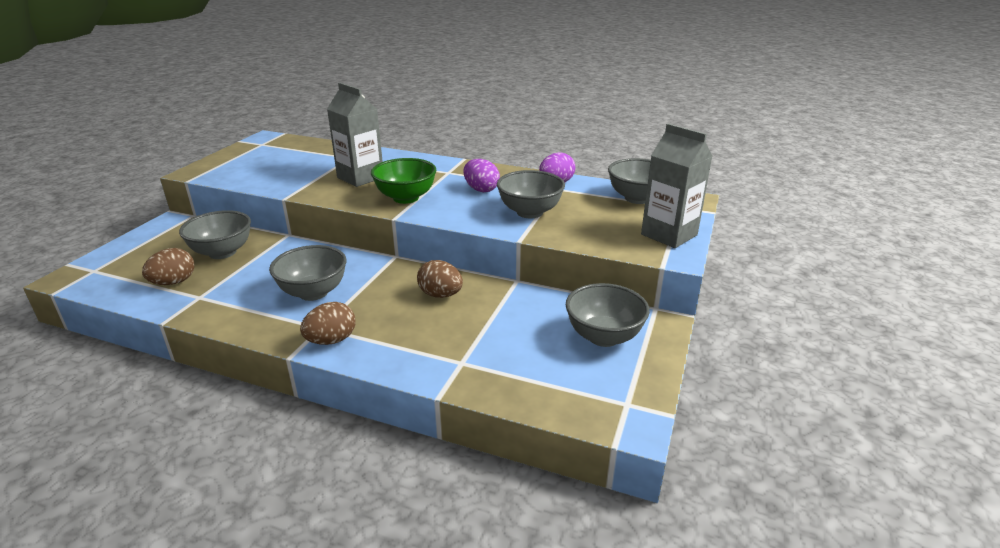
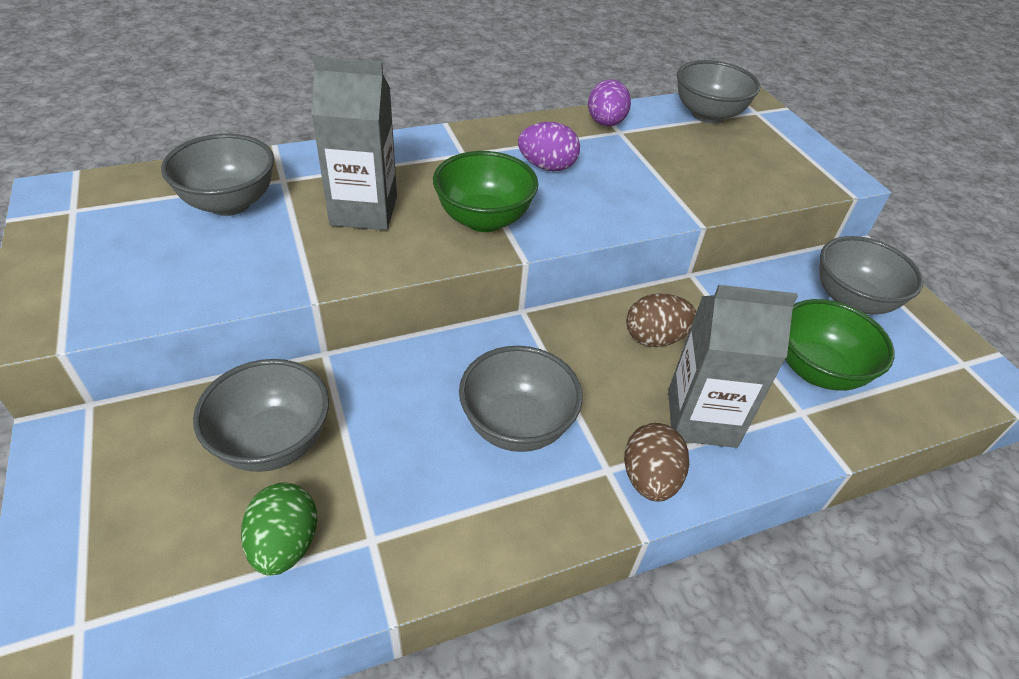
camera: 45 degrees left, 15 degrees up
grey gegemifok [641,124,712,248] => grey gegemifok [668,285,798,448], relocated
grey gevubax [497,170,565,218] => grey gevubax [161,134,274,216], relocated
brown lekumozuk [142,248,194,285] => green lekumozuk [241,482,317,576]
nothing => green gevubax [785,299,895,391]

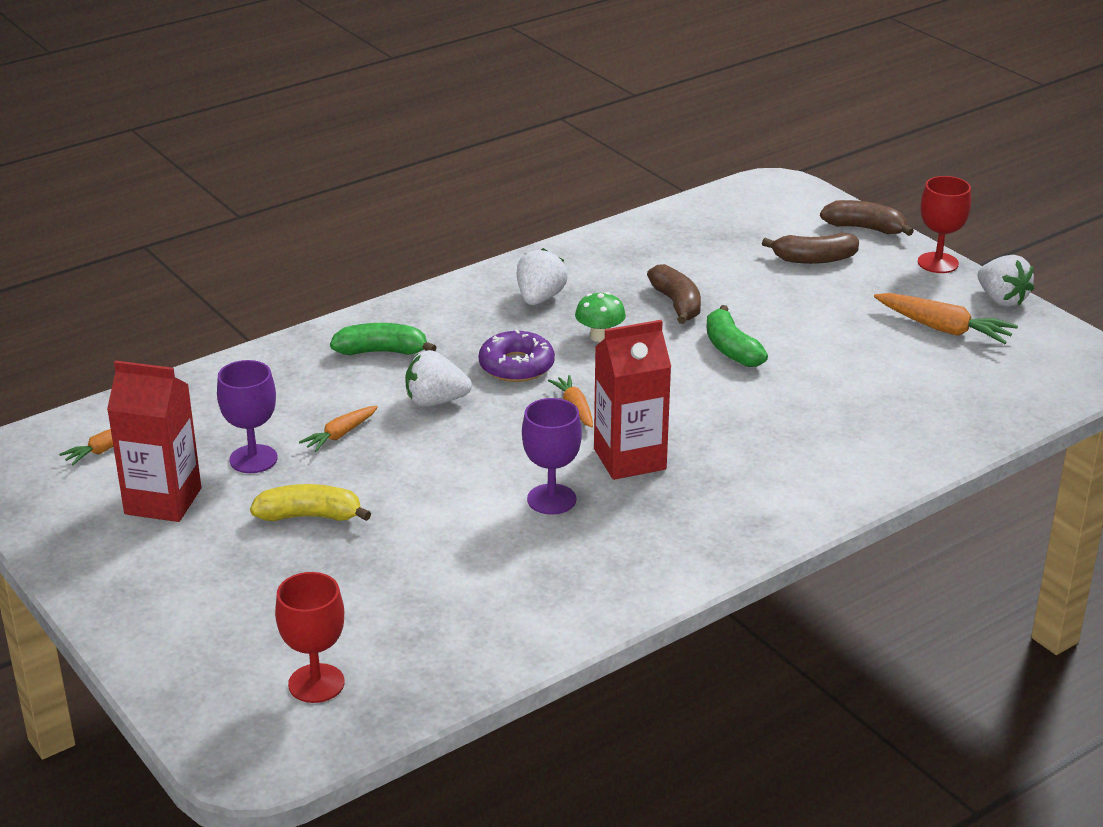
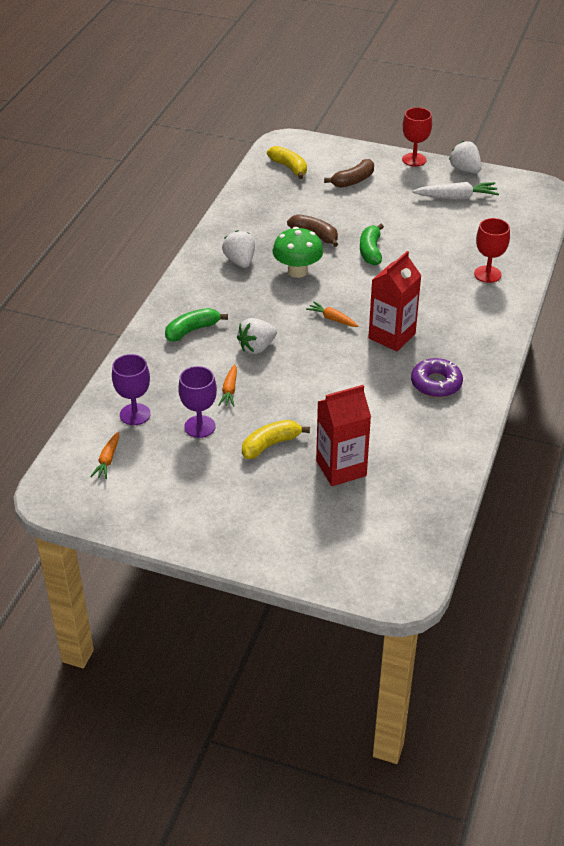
camera: 35 degrees left, 10 degrees up
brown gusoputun [820,200,914,236] => nothing
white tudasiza [978,255,1034,307] => white tudasiza [449,141,482,173], 150 degrees counterclockwise
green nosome [575,292,626,342] => green nosome [273,227,323,278], x1.59
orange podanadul [874,293,1018,344] => white podanadul [412,182,499,200]
green gusoputun [707,305,768,367] => green gusoputun [360,224,384,265], 60 degrees clockwise
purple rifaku [479,329,555,382] => purple rifaku [411,358,463,397], relocated
red gegemifok [107,360,201,522] => red gegemifok [316,385,371,486], relocated
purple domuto [522,398,582,515] => purple domuto [112,354,151,425], relocated
red domuto [275,572,345,703] => red domuto [474,218,510,283], relocated
nothing => yellow gusoputun [267,146,307,179]

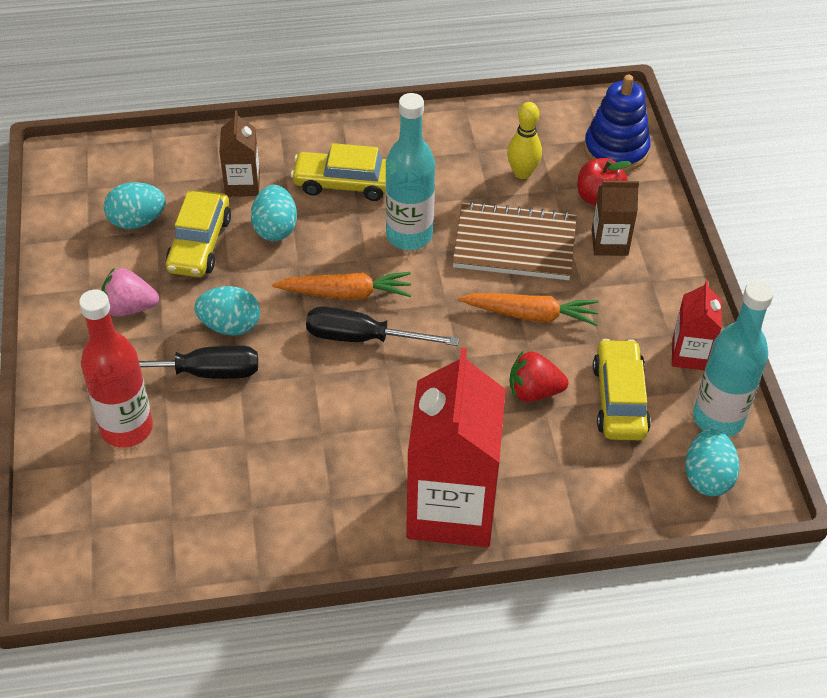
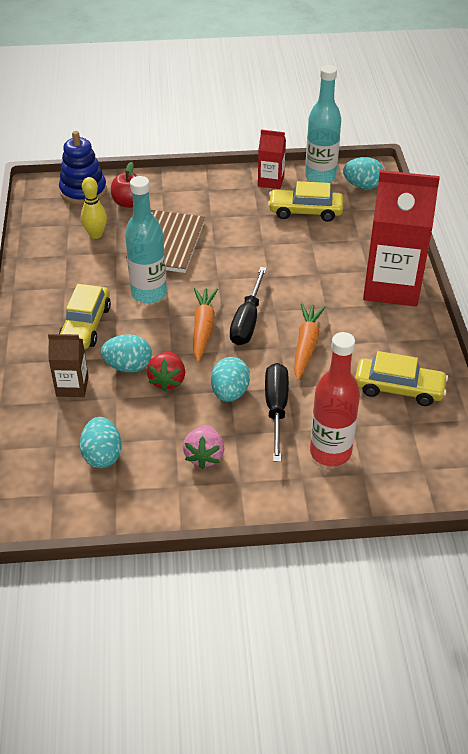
camera: 85 degrees left, 5 degrees down
brown gegemifok [591,181,639,256] => nothing
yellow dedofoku [165,190,231,277] => yellow dedofoku [355,351,448,406], relocated
orange podanadul [458,293,599,326] => orange podanadul [294,303,325,380], relocated
red tudasiza [509,351,568,402] => red tudasiza [147,352,185,391], relocated

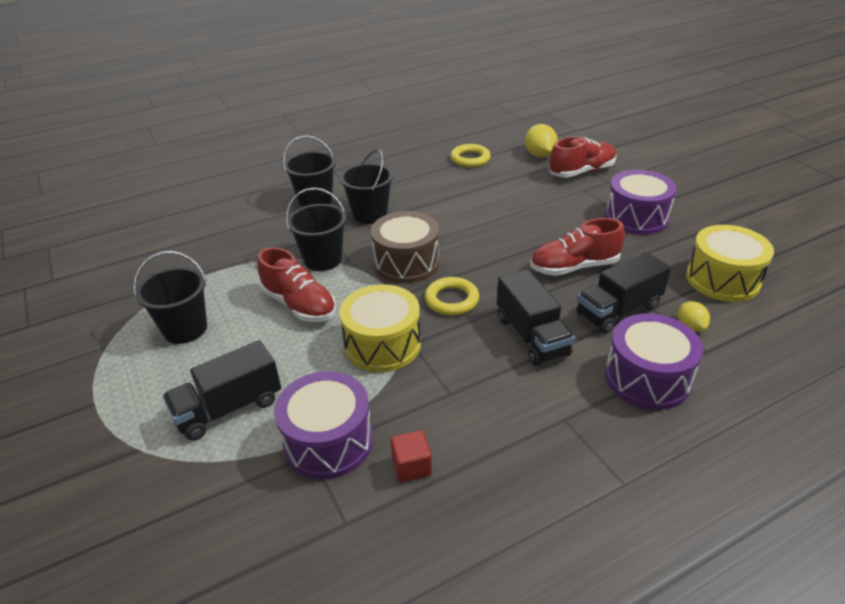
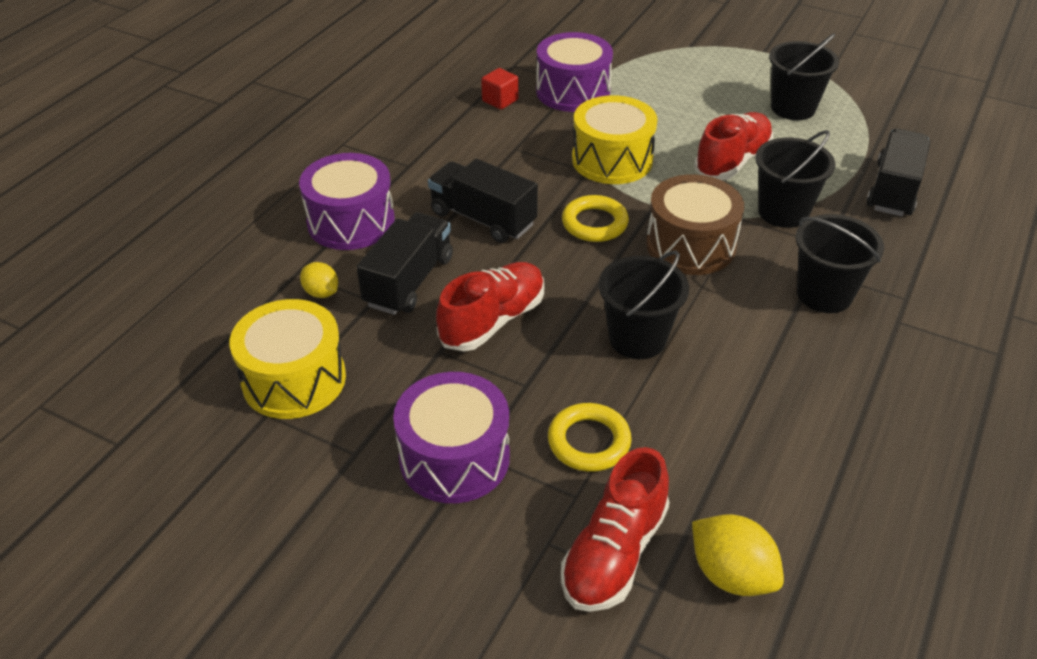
camera: 145 degrees right, 5 degrees up
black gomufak [283,136,336,207] => black gomufak [599,250,689,359], relocated
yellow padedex [450,144,491,167] => yellow padedex [548,403,632,472], relocated
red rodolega [257,247,336,322] => red rodolega [694,112,773,180], 120 degrees clockwise
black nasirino [163,340,281,441] => black nasirino [867,129,930,216], relocated

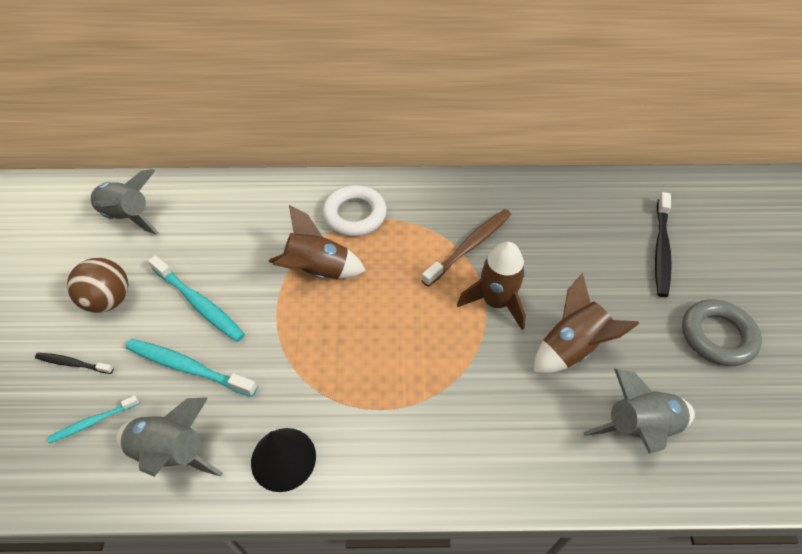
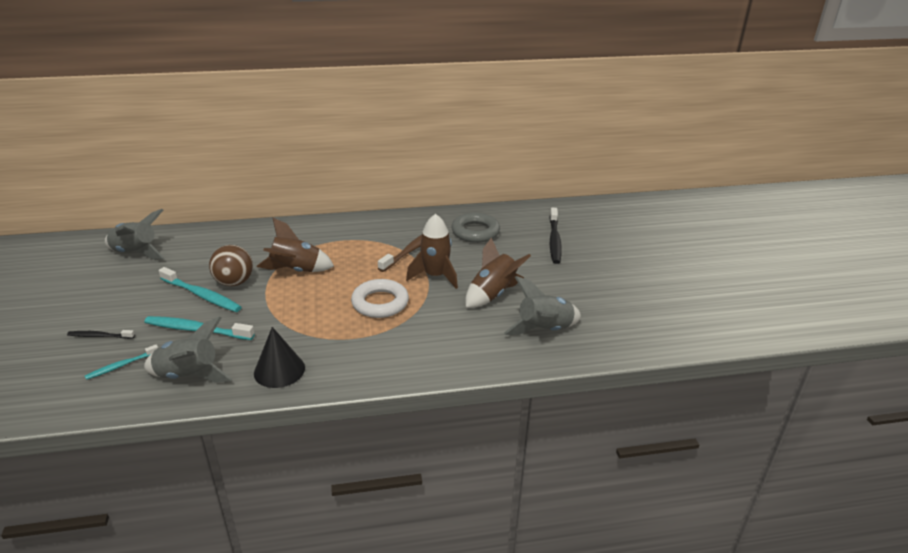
camera: 10 degrees left, 20 degrees down
white padedex [322,185,387,237] => white padedex [351,279,409,318], relocated
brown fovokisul [67,258,129,313] => brown fovokisul [209,245,253,286], relocated
grey padedex [682,299,762,366] => grey padedex [451,213,500,243], relocated

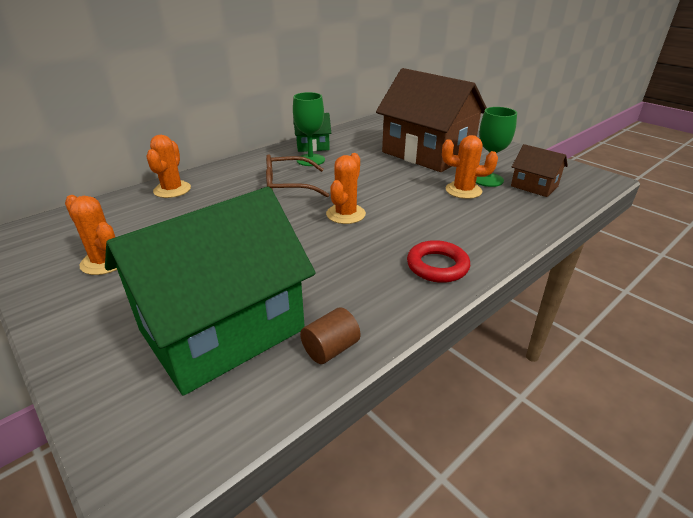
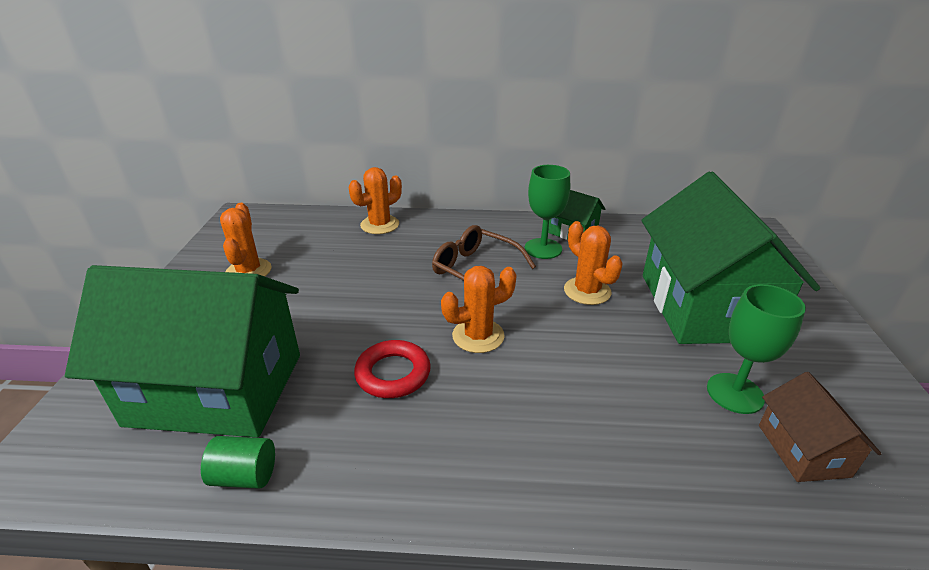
camera: 45 degrees right, 0 degrees up
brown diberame [376,68,487,172] => green diberame [641,172,820,344]
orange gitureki [442,135,498,199] => orange gitureki [564,221,623,305], relocated
red padedex [407,240,470,283] => red padedex [354,340,431,398], relocated
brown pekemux [300,307,361,364] => green pekemux [201,436,275,489]

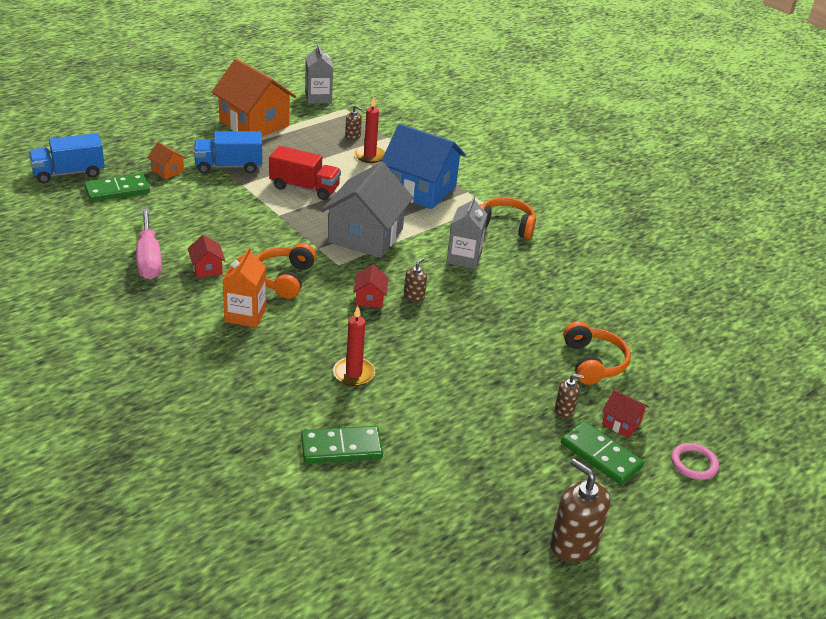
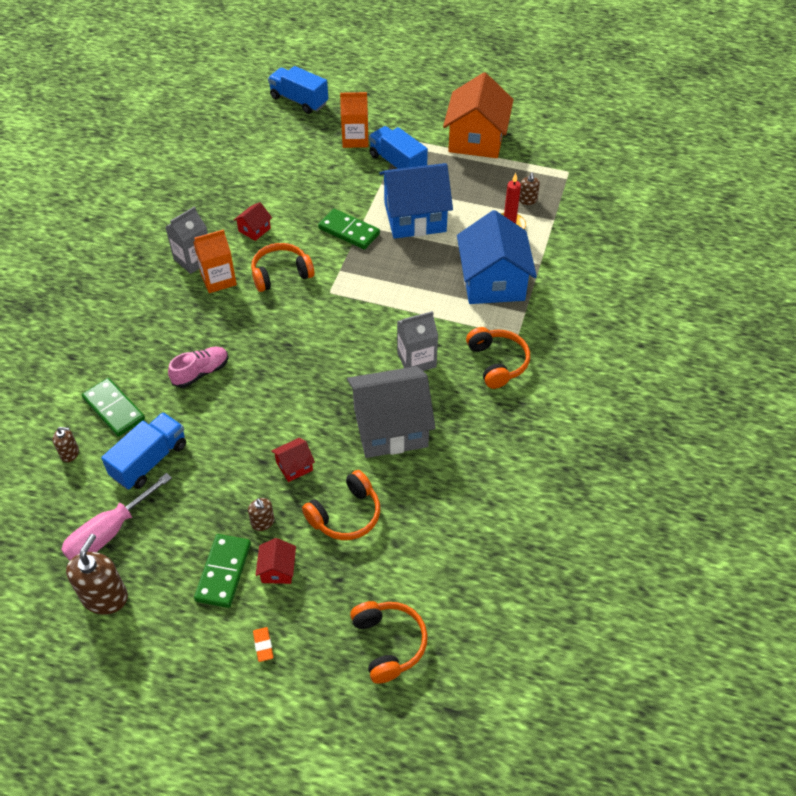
camera: 60 degrees right, 15 degrees up
grey gegemifok [305,44,333,104] => grey gegemifok [166,206,208,274], relocated
orange diberame [147,142,186,179] => orange gegemifok [340,92,368,148]
red nasirino [269,146,341,200] => blue diberame [379,163,453,239]
grey diberame [321,162,413,258] => grey diberame [347,366,436,458], relocated
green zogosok [84,173,150,202] => green zogosok [318,209,380,250], relocated
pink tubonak [136,209,162,280] => pink tubonak [61,473,172,561], relocated
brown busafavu [404,258,427,302] => brown busafavu [53,427,79,462], relocated
red diberame [353,264,389,308] => red diberame [271,438,315,482], relocated
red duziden [333,306,375,386] => pink rodolega [168,347,228,388]
pink padedex [671,443,719,480] => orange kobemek [253,627,273,662]
nothing => blue nasirino [101,412,186,490]
nothing => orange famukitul [350,601,428,684]

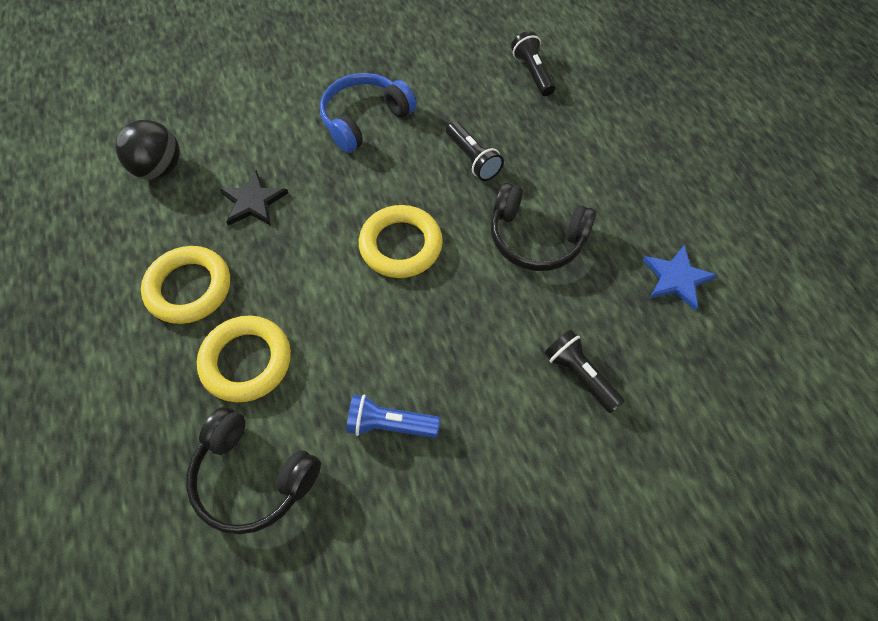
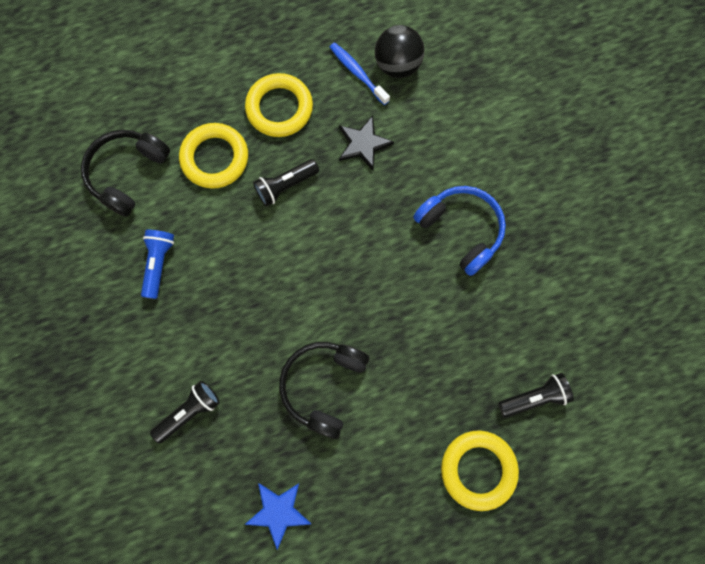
camera: 90 degrees right, 15 degrees up
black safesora [446,121,504,181] => black safesora [253,159,319,207], relocated
yellow padedex [359,205,443,278] => yellow padedex [441,430,519,511], relocated
nothing => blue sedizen [330,42,390,105]

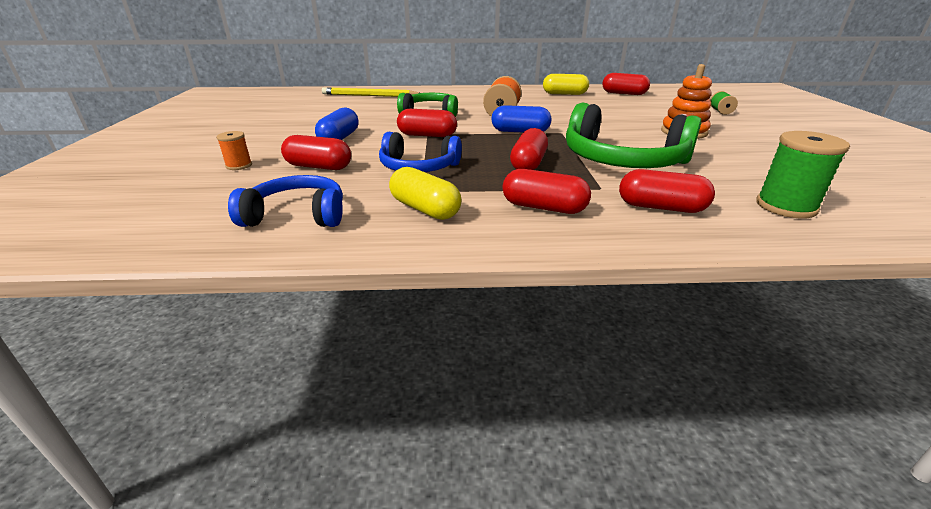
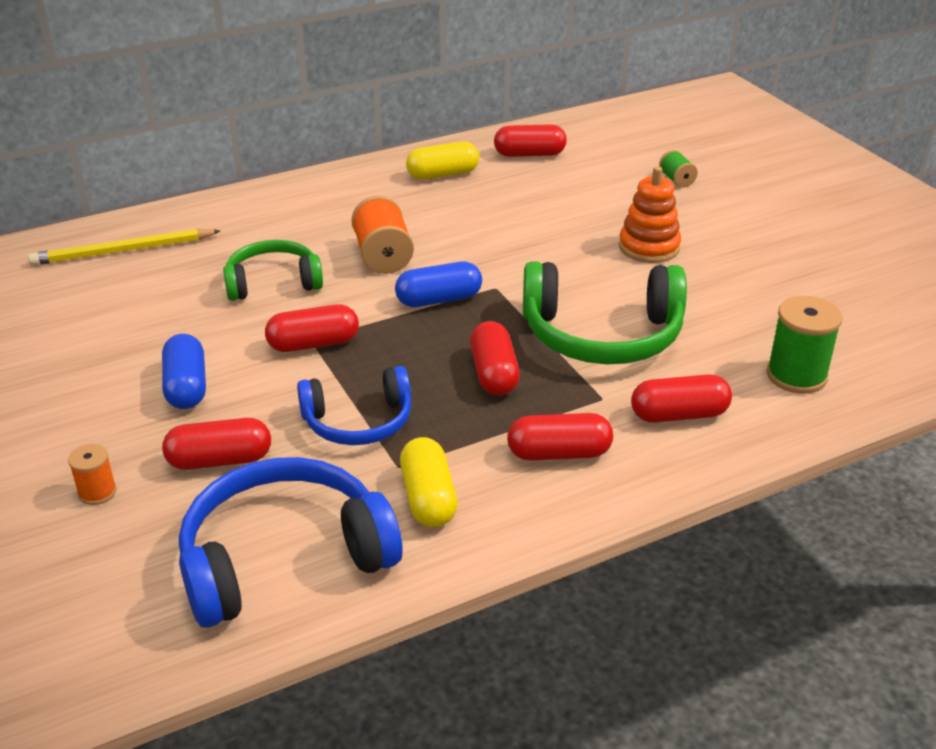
camera: 25 degrees left, 5 degrees up
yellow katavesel [389,167,461,220] => yellow katavesel [400,437,458,527], 60 degrees clockwise
blue famukitul [228,175,343,227] => blue famukitul [179,457,402,628], x1.61

